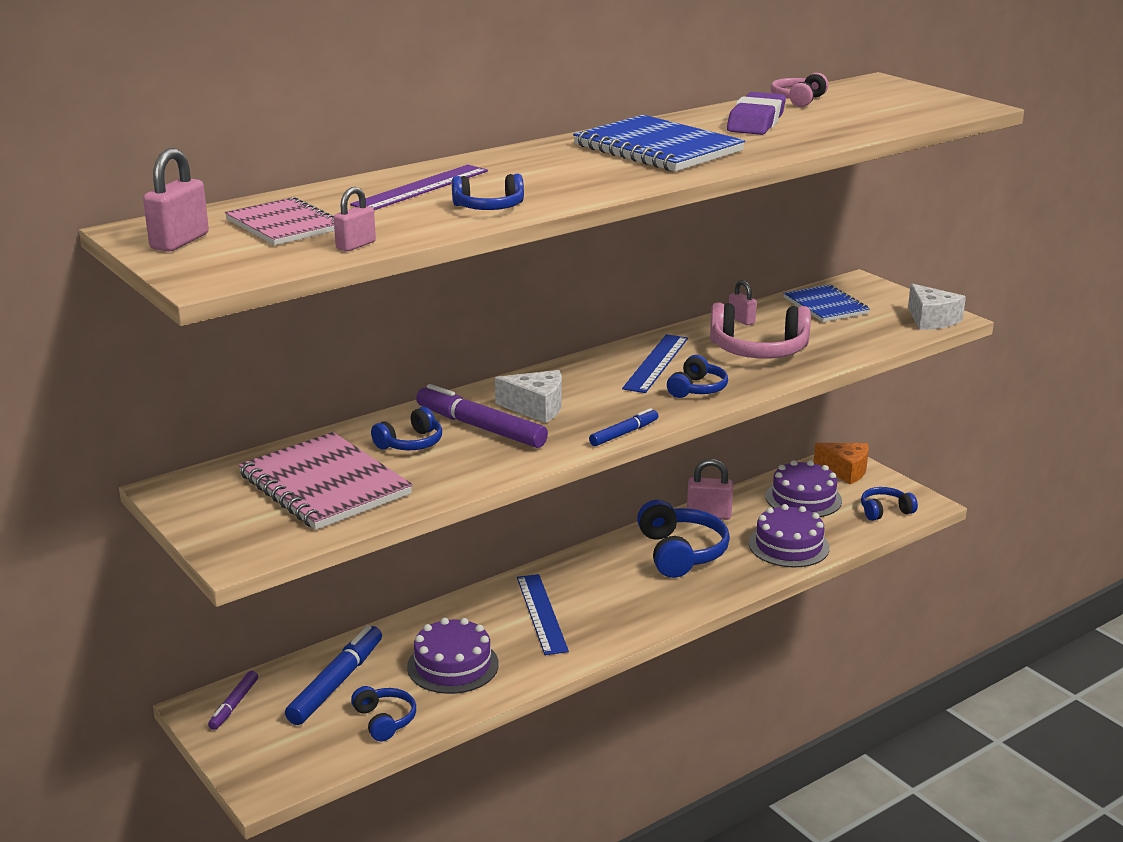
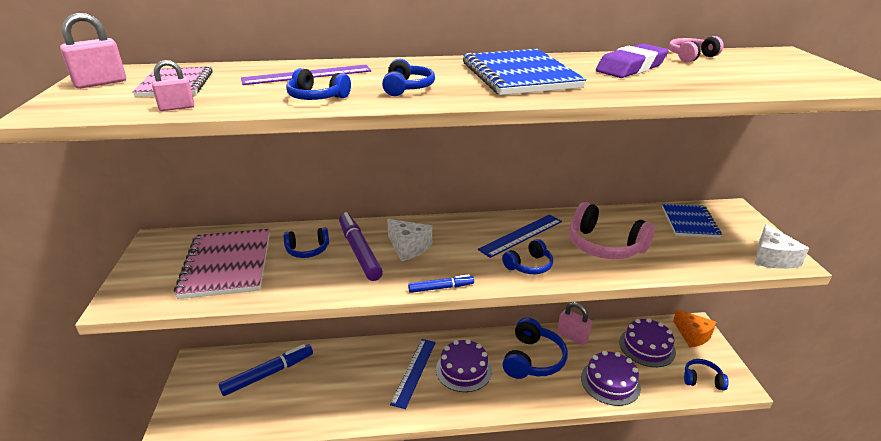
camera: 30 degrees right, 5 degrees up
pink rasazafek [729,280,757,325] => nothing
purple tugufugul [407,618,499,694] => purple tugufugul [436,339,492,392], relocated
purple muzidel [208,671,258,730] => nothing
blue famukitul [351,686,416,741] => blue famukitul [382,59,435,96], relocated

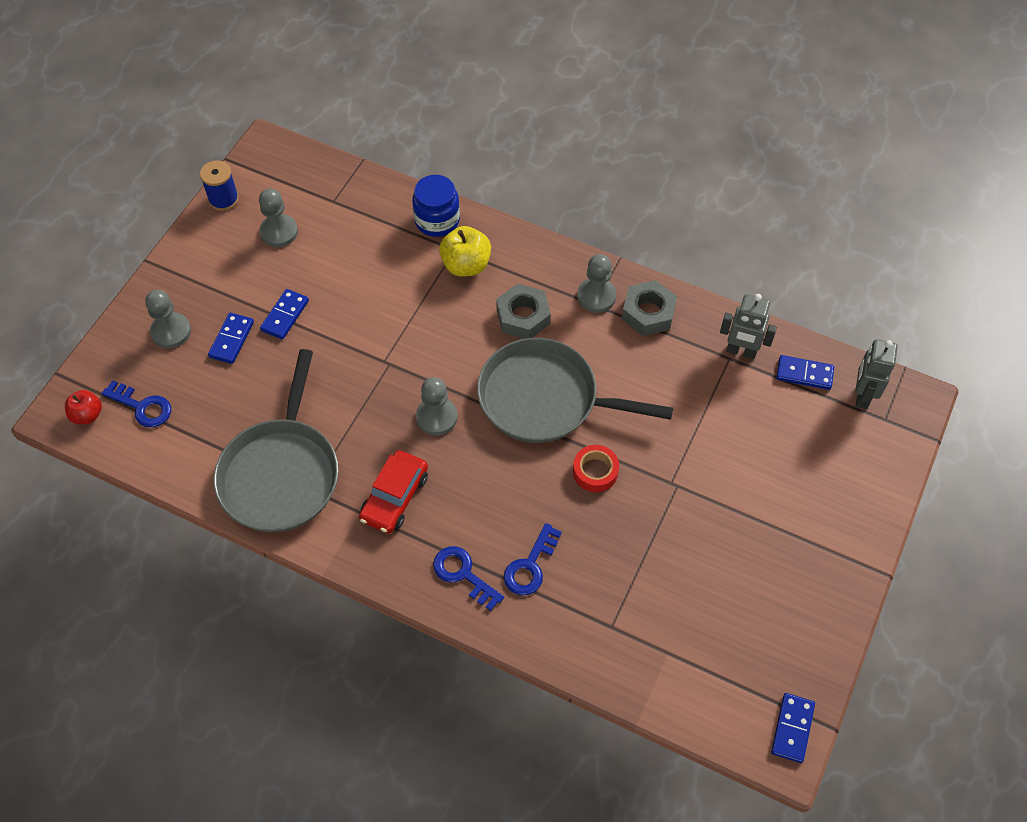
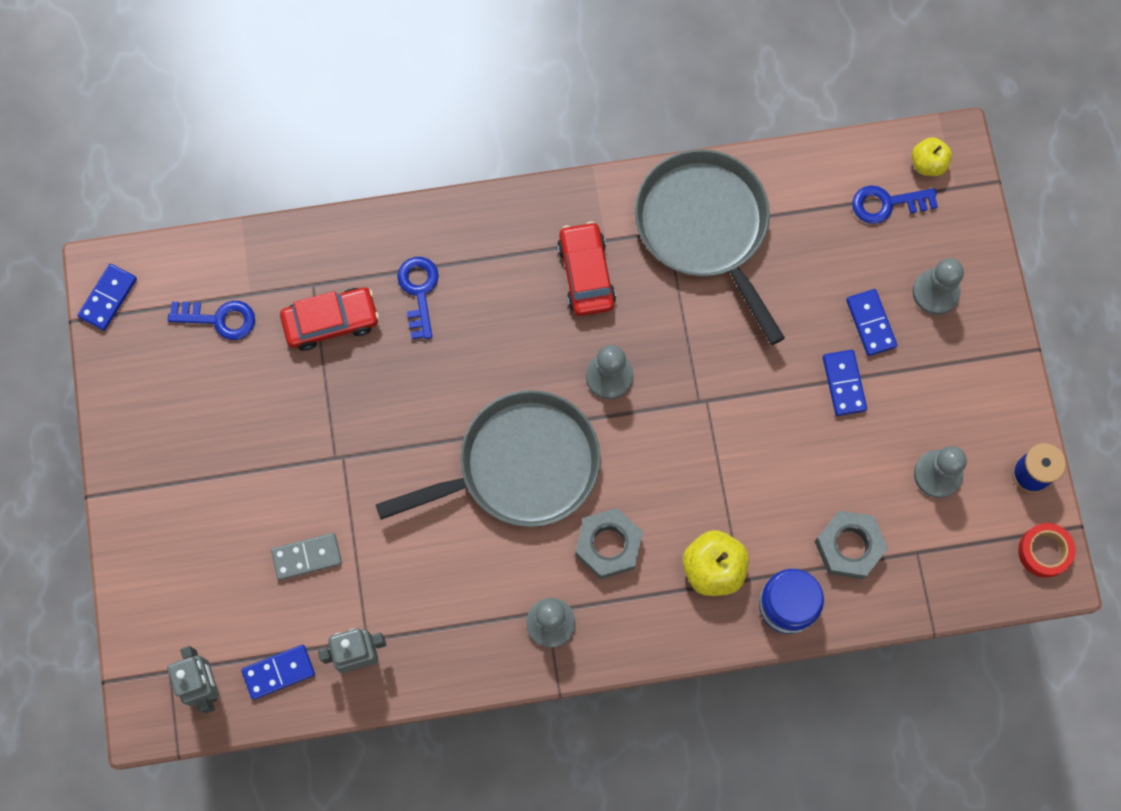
camera: 145 degrees right, 15 degrees up
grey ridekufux [622,280,677,336] => grey ridekufux [814,510,888,579], relocated
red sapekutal [65,390,102,424] => yellow sapekutal [912,137,952,176]
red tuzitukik [573,445,619,492] => red tuzitukik [1018,523,1076,578], relocated
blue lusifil [433,546,504,611] => blue lusifil [168,301,255,340], relocated
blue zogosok [771,693,815,763] => blue zogosok [77,264,137,331], 45 degrees clockwise
nothing => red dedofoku [280,287,379,351]
nothing => grey zogosok [271,533,342,580]

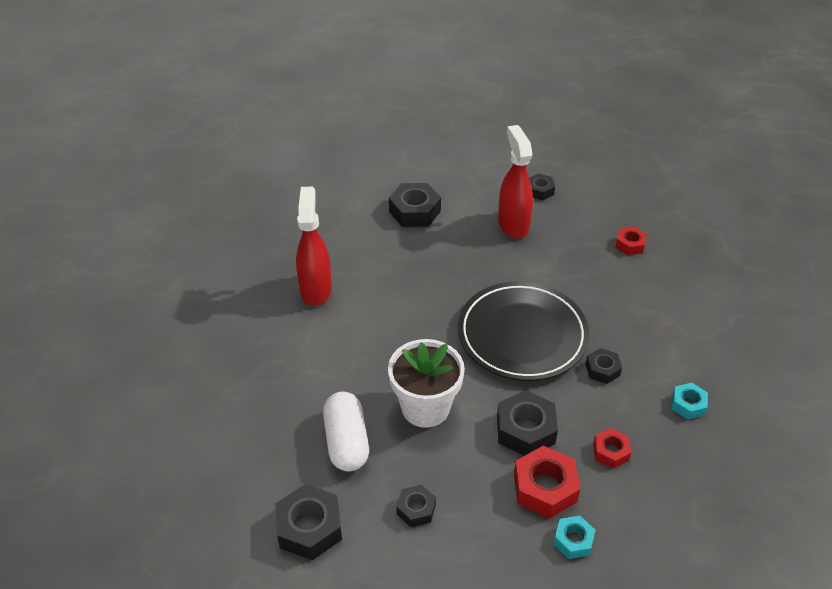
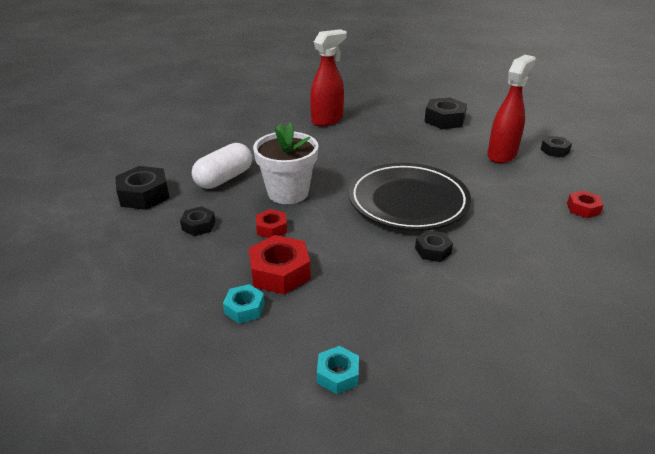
camera: 50 degrees right, 10 degrees down
turquoise ridekufux [671,383,708,420] => turquoise ridekufux [317,346,359,394], relocated
black ridekufux [497,390,558,456] => nothing
red ridekufux [593,428,631,468] => red ridekufux [256,209,287,238], relocated

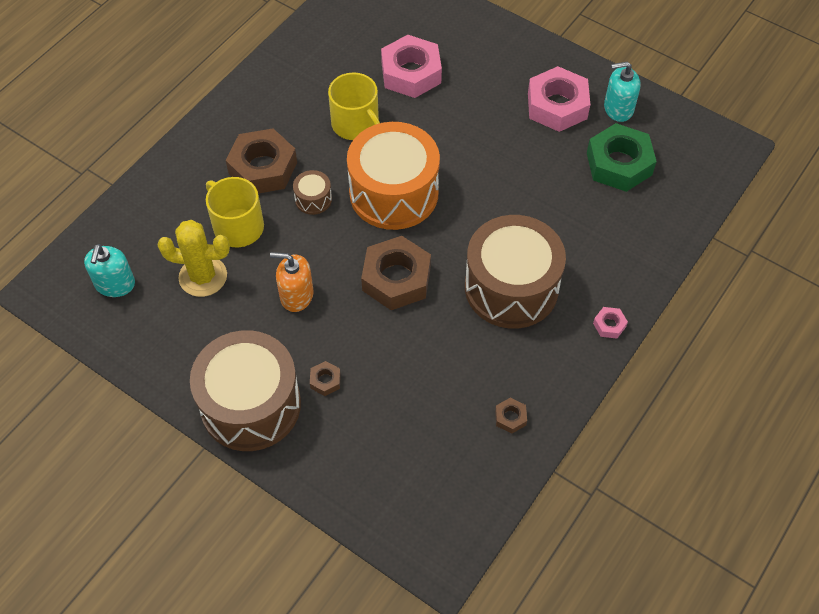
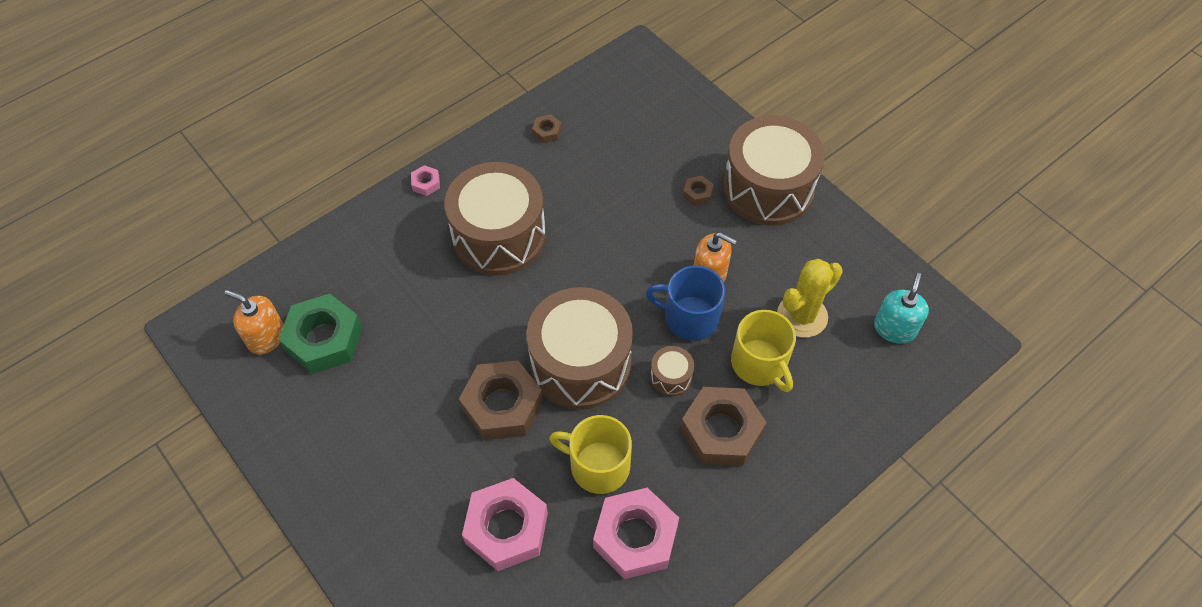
camera: 165 degrees left, 0 degrees up
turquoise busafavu [604,61,641,122] => nothing
pink ridekufux [528,66,590,132] => pink ridekufux [593,487,679,579], relocated
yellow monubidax [328,73,380,140] => yellow monubidax [549,415,632,494], 45 degrees counterclockwise
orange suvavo [347,122,440,230] => brown suvavo [526,287,633,410]
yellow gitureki [157,220,230,297] => yellow gitureki [777,259,843,338], 60 degrees counterclockwise
brown ridekufux [361,236,431,310] => brown ridekufux [459,360,543,440], relocated
nothing => blue monubidax [646,265,725,340]
nothing => orange busafavu [225,290,284,355]

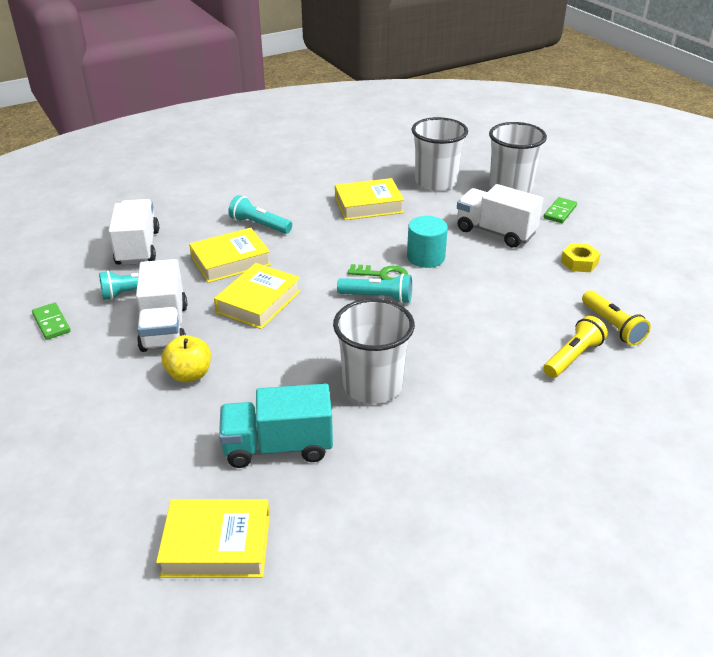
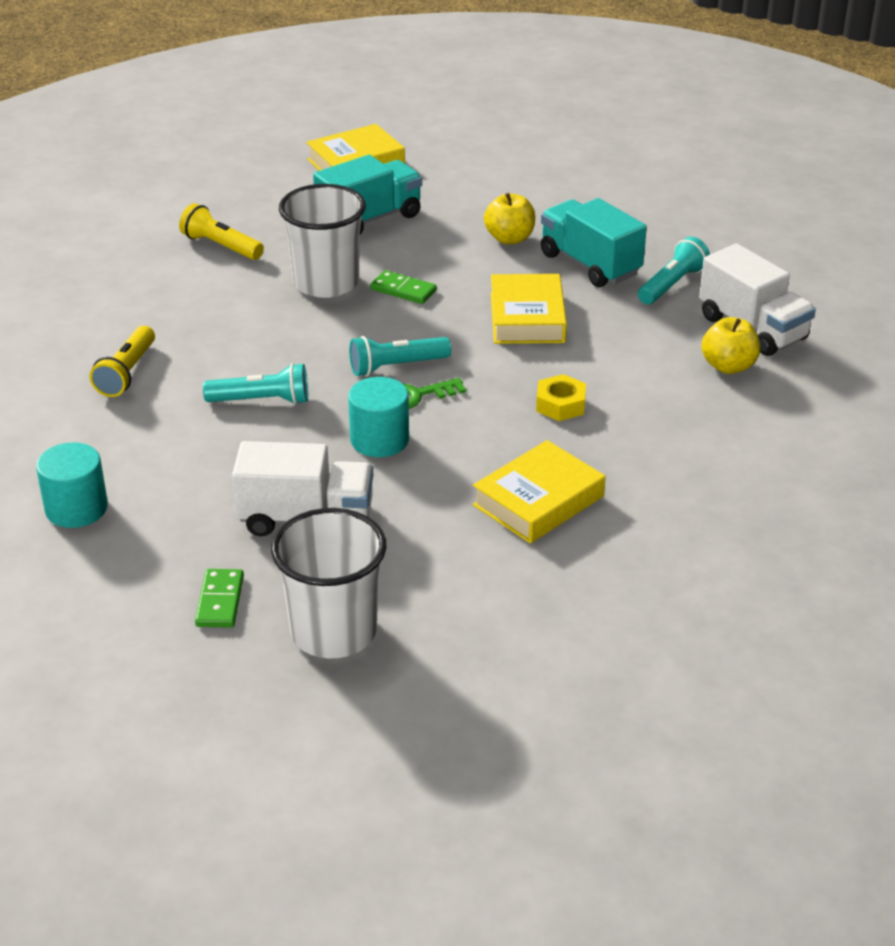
camera: 150 degrees right, 0 degrees up
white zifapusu [412,117,468,191] => nothing
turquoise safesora [228,195,292,234] => turquoise safesora [203,363,308,405], relocated
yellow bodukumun [189,228,271,283] => nothing
yellow ridekufux [561,243,601,272] => yellow ridekufux [536,374,586,421], relocated
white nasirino [136,259,187,352] => turquoise nasirino [541,198,647,287]
yellow safesora [582,290,651,346] => yellow safesora [179,203,264,260], relocated
green zogosok [32,303,71,340] => green zogosok [370,270,437,304], relocated
nothing => yellow sapekutal [702,317,760,374]
nothing => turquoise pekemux [36,442,108,528]

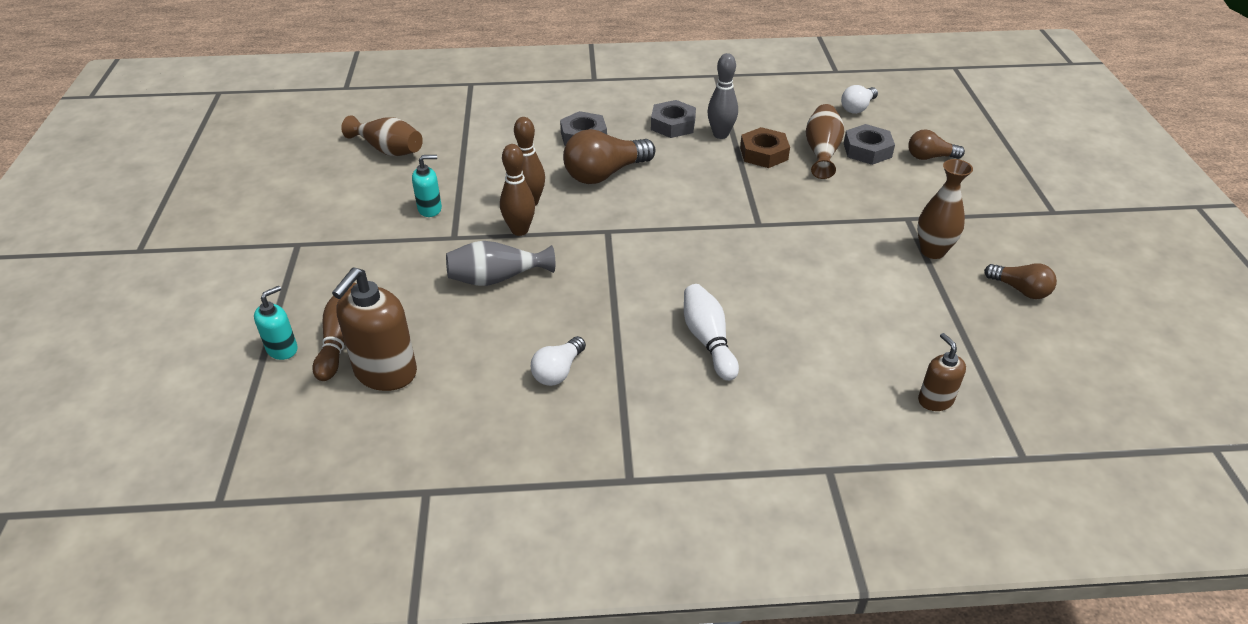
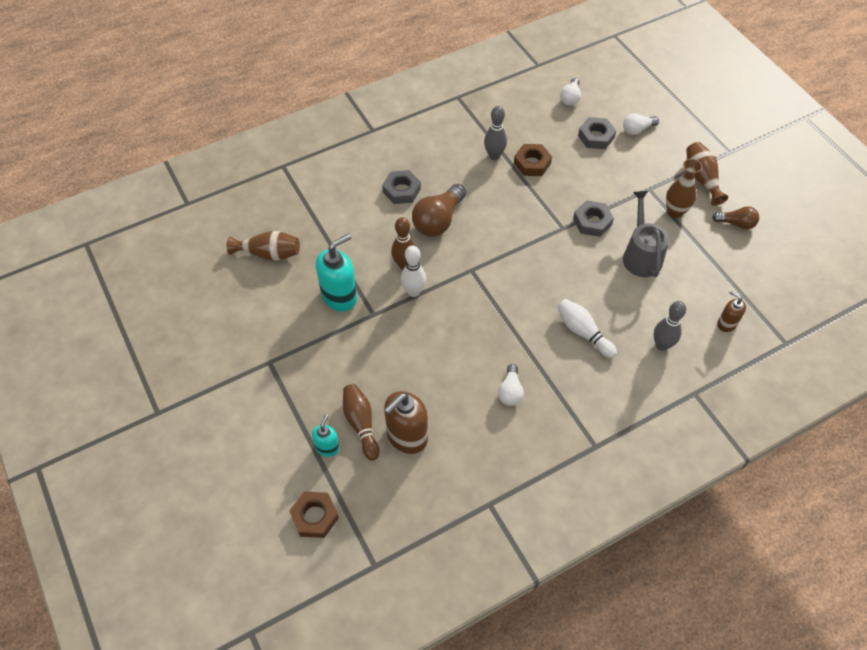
camera: 25 degrees left, 15 degrees up
grey ridekufux [651,100,696,138] => grey ridekufux [573,200,614,237], relocated
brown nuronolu [806,104,844,179] => brown nuronolu [686,142,728,206], relocated
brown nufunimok [908,129,965,160] => white nufunimok [623,113,659,135]
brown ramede [500,144,535,236] => white ramede [401,245,426,297]
turquoise busafavu [412,155,442,217] => turquoise busafavu [316,234,357,311], x1.82
grey nuronolu [446,241,555,286] => nothing
brown busafavu [332,267,417,391] => brown busafavu [384,391,428,454], 45 degrees clockwise
nothing => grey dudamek [623,191,669,277]
nothing => grey ramede [653,301,686,351]
nothing => brown ridekufux [289,491,339,538]

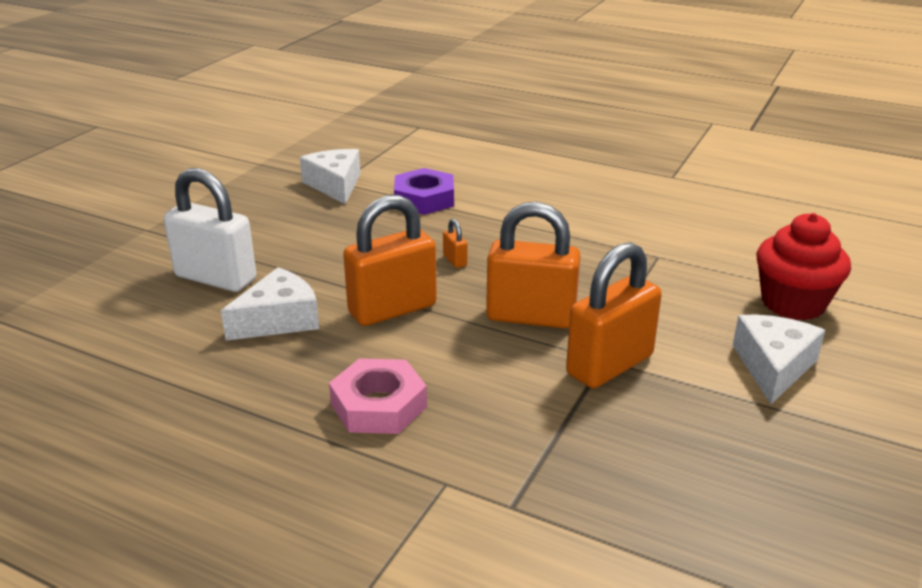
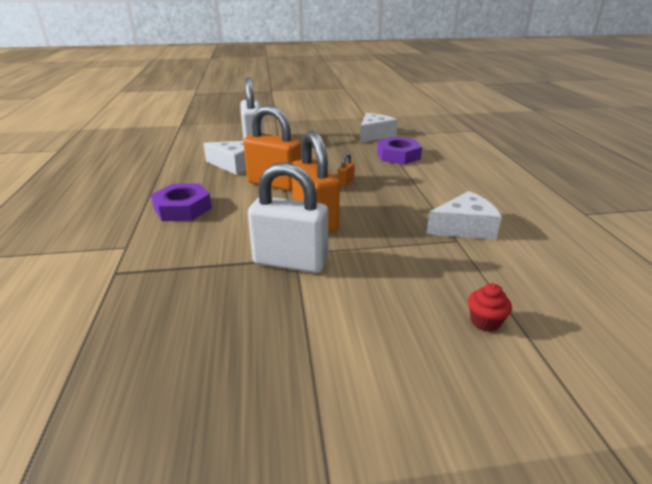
camera: 55 degrees right, 0 degrees up
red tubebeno [757,213,851,320] => red tubebeno [468,283,512,332], x0.46
orange rasazafek [566,242,662,388] => white rasazafek [248,162,328,273]
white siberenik [733,315,825,404] => white siberenik [426,191,502,240], relocated
pink ridekufux [329,358,427,434] => purple ridekufux [151,183,212,221]

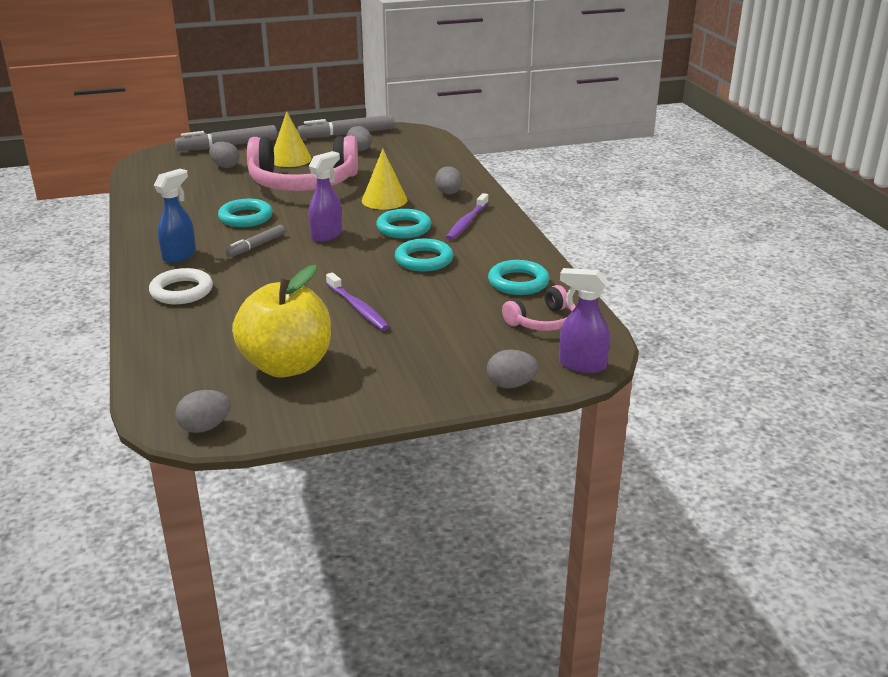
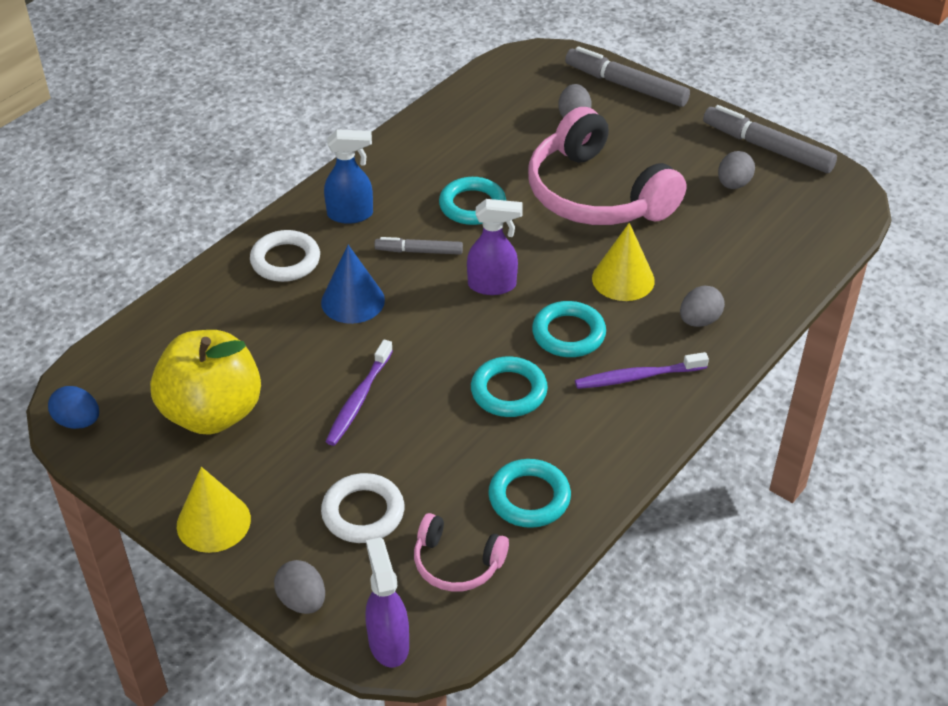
camera: 55 degrees right, 15 degrees up
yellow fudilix [274,111,312,167] => yellow fudilix [177,467,251,553], relocated
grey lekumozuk [175,390,231,433] => blue lekumozuk [48,386,99,429]
nothing => blue fudilix [321,245,385,324]
nothing => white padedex [321,473,404,543]

